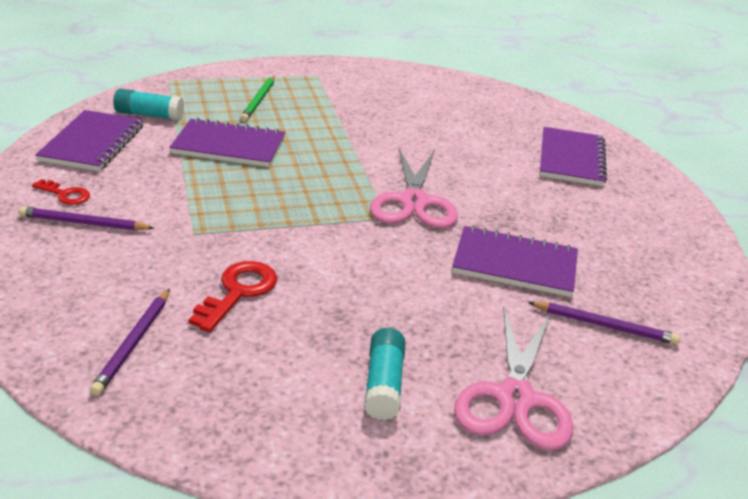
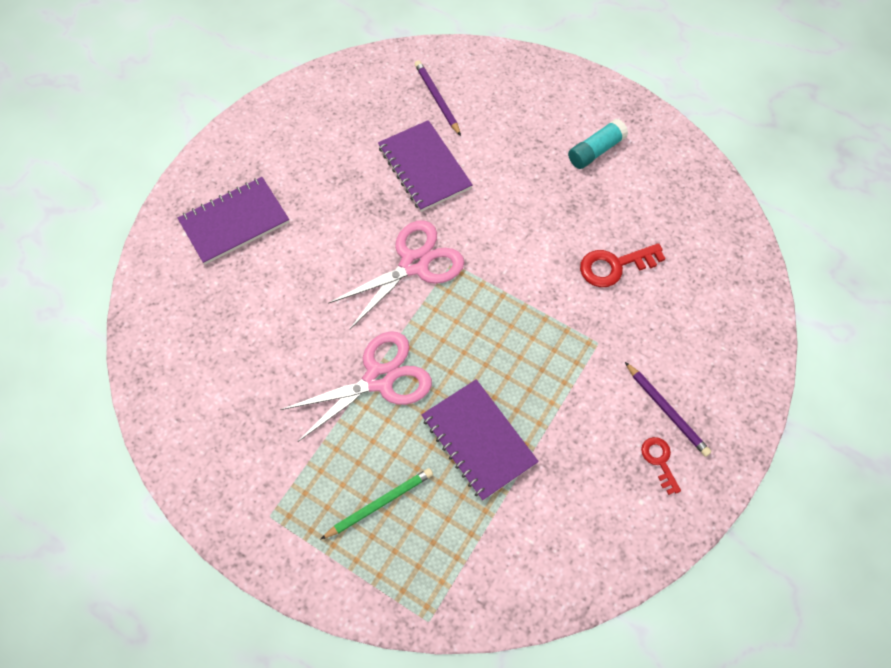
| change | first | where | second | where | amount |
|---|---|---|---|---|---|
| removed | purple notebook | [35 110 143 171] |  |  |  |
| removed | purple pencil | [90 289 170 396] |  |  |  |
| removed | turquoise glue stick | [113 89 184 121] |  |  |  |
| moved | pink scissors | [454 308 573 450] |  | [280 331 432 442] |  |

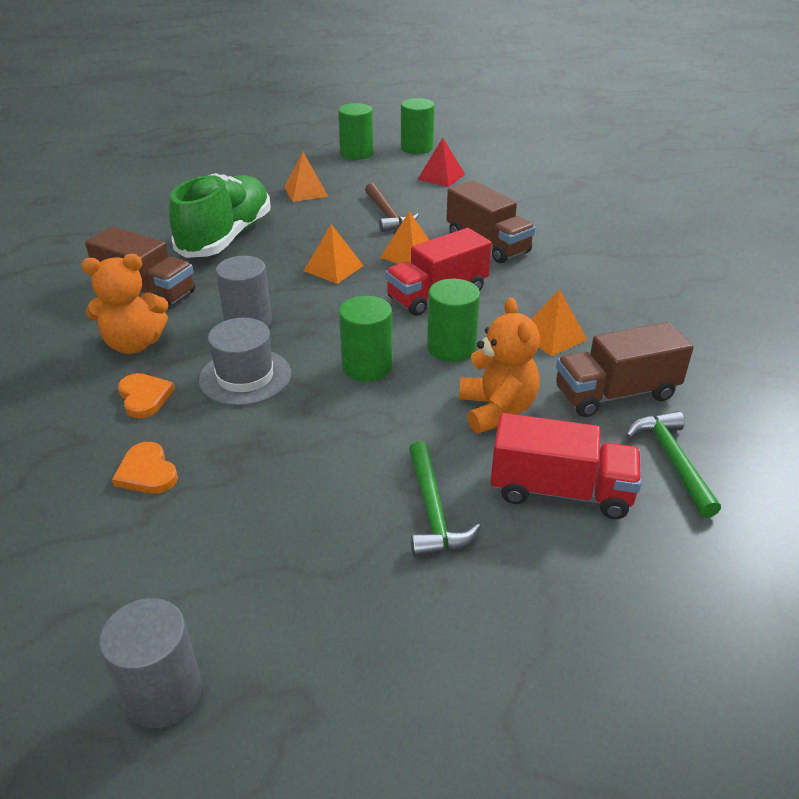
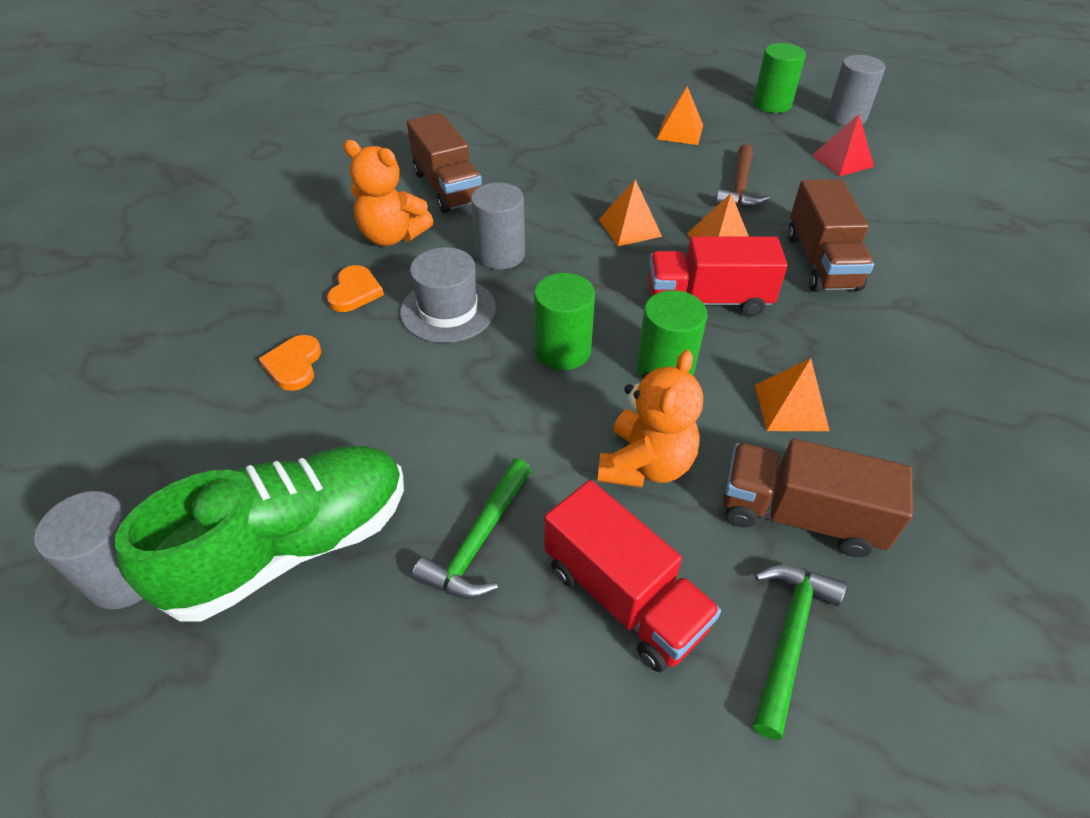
| change | first | where | second | where | amount |
|---|---|---|---|---|---|
| moved | green shoe | [169 173 270 258] |  | [115 446 404 622] |  |
| recoloured | green cylinder | [401 98 435 154] | grey cylinder | [827 55 885 126] |  |

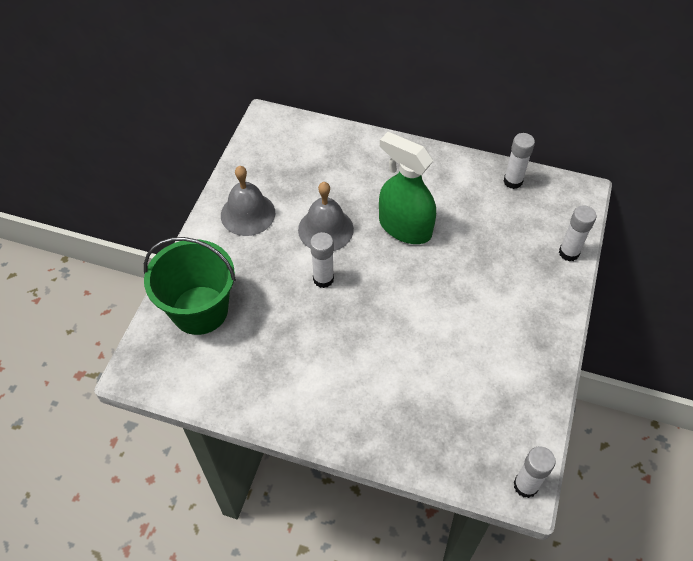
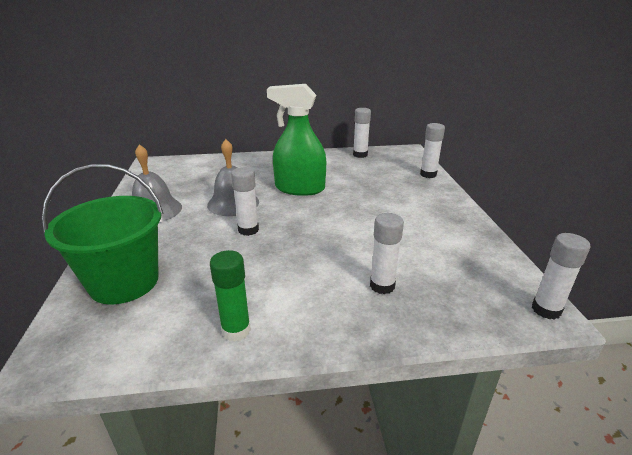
| change | first | where | second | where | amount |
|---|---|---|---|---|---|
| added |  |  | green glue stick | [210 250 251 342] |  |
| added |  |  | white glue stick | [370 213 404 294] |  |

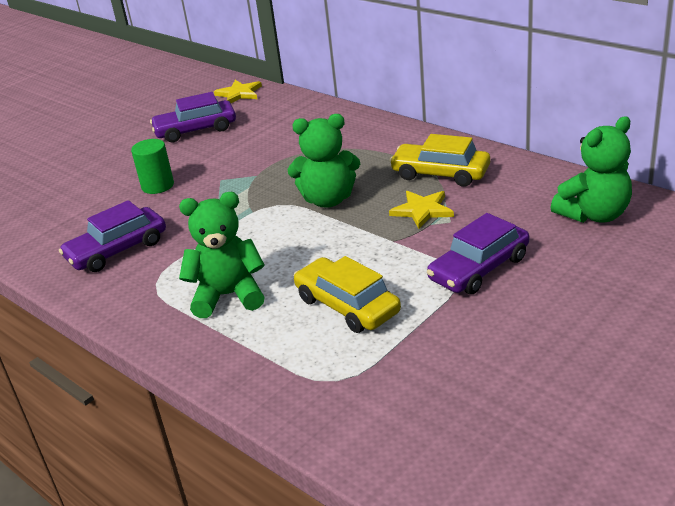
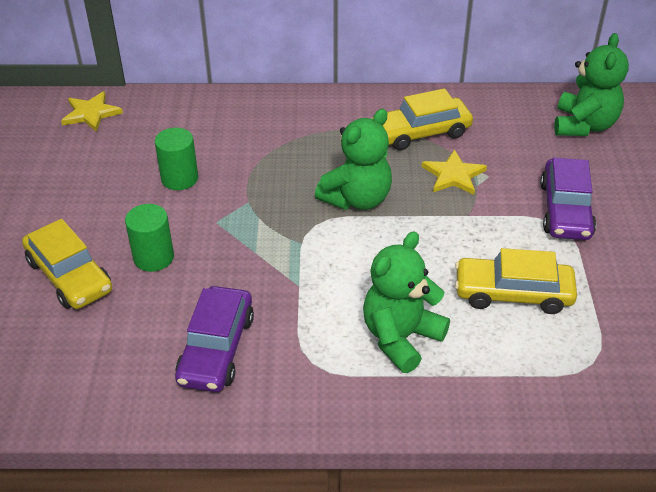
| change | first | where | second | where | amount |
|---|---|---|---|---|---|
| removed | purple car | [150 92 236 143] |  |  |  |
| added |  |  | yellow car | [22 219 112 309] |  |
| added |  |  | green cylinder | [155 128 198 190] |  |

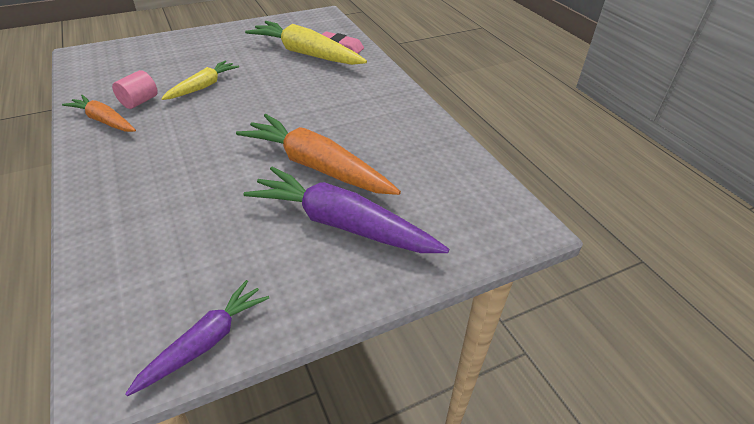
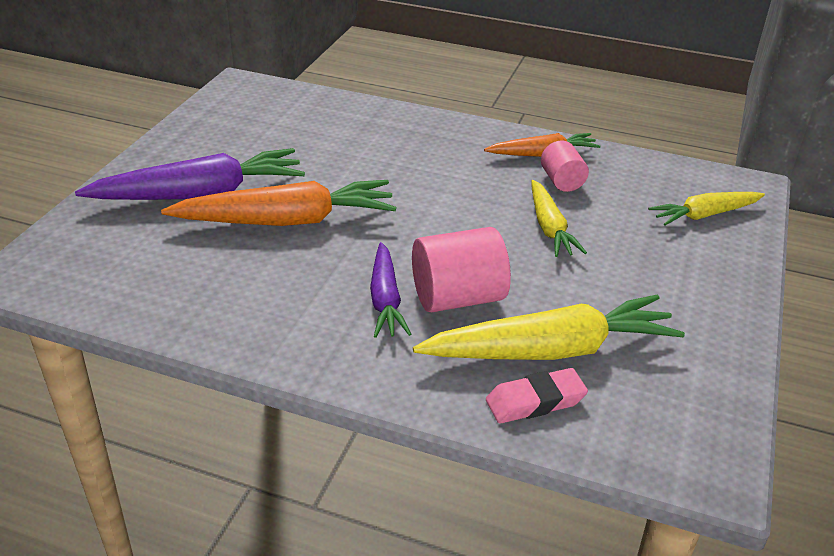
| change | first | where | second | where | amount |
|---|---|---|---|---|---|
| added |  |  | pink cylinder | [412 227 511 312] |  |
| added |  |  | yellow carrot | [648 192 765 226] |  |
| moved | purple carrot | [125 280 269 396] |  | [370 242 411 338] |  |

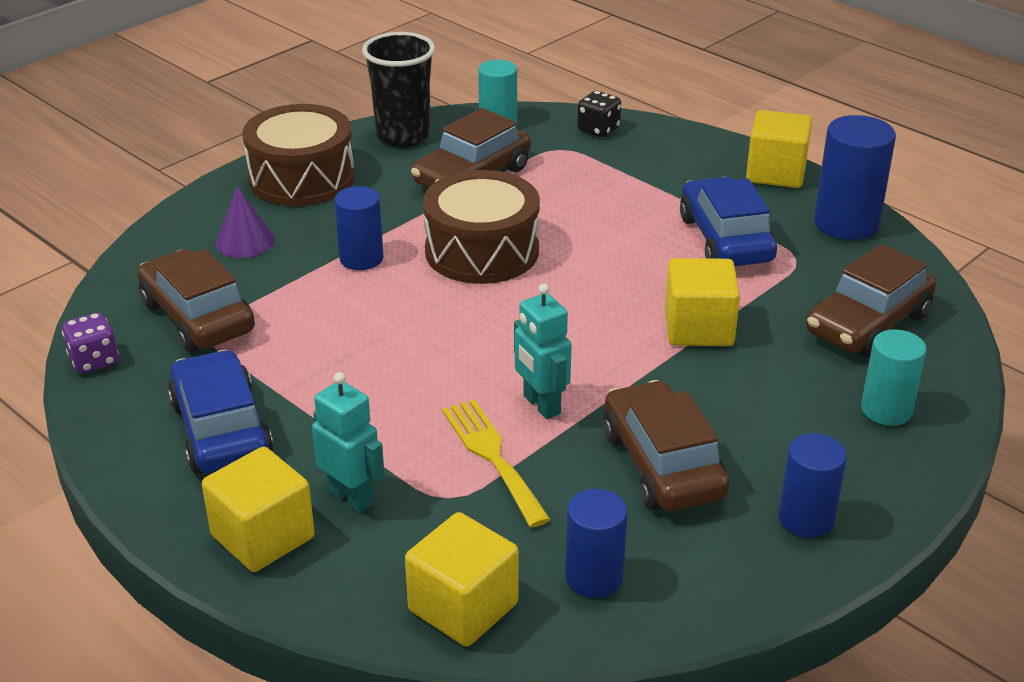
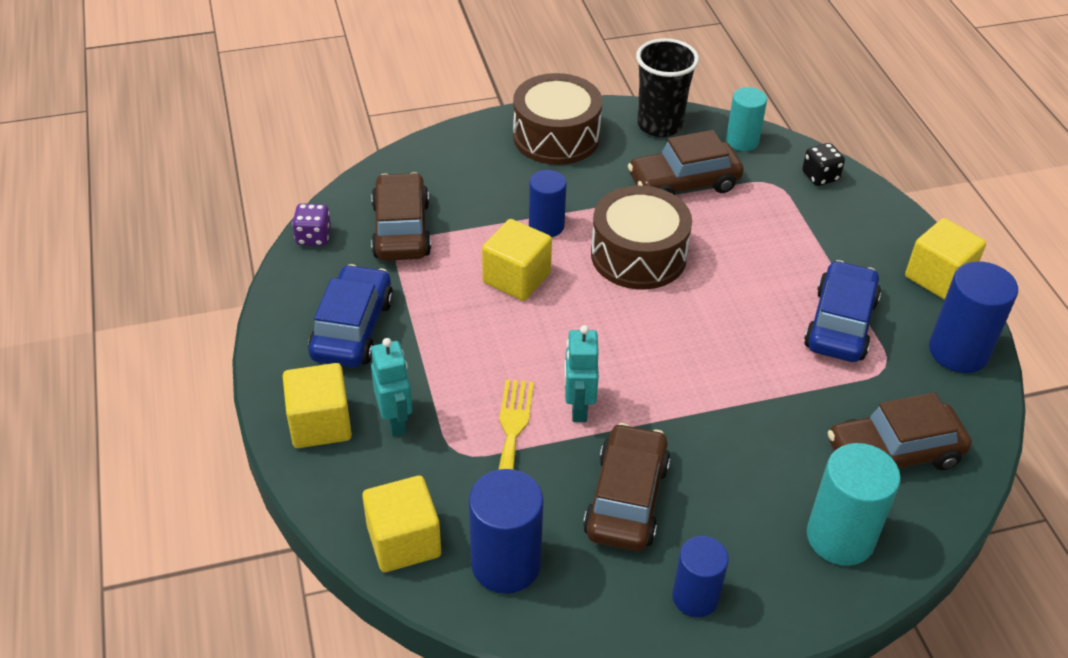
| change | first | where | second | where | amount |
|---|---|---|---|---|---|
| removed | purple cone | [216 186 274 258] |  |  |  |
| moved | yellow cube | [665 258 740 346] |  | [482 219 552 301] |  |
| resized | blue cylinder | [565 489 628 598] |  | [469 469 544 594] | x1.52 |
| resized | turquoise cylinder | [861 329 927 426] |  | [807 443 901 566] | x1.52 |

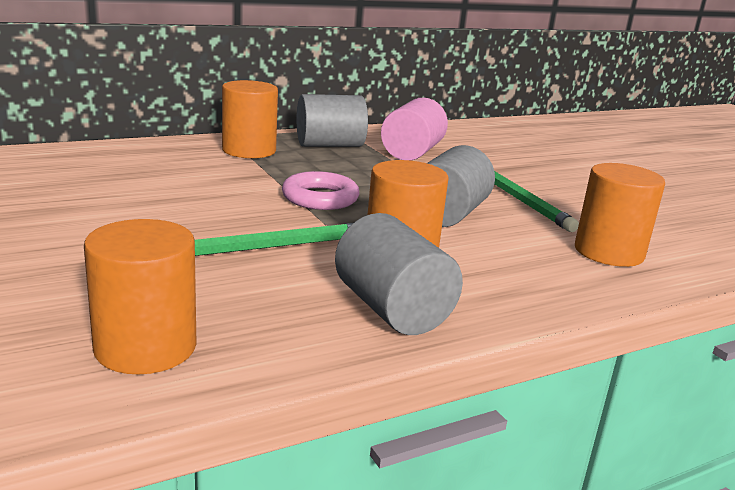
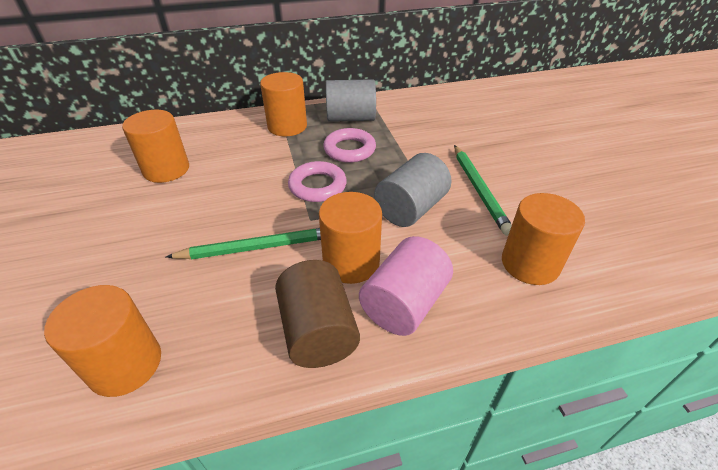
| change | first | where | second | where | amount |
|---|---|---|---|---|---|
| added |  |  | orange cylinder | [122 110 189 183] |  |
| added |  |  | pink ring | [323 128 376 163] |  |
| moved | pink cylinder | [381 98 448 161] |  | [359 236 453 336] |  |
| recoloured | grey cylinder | [335 213 463 335] | brown cylinder | [275 260 360 368] |  |

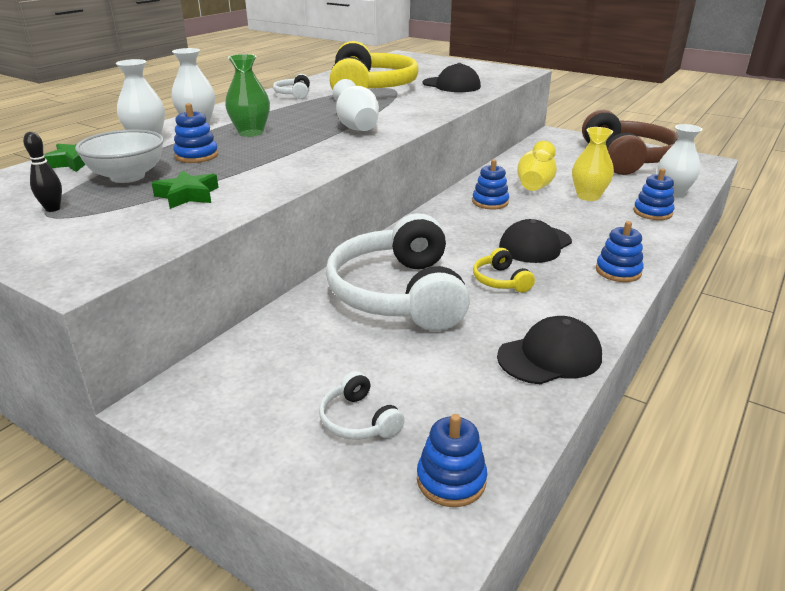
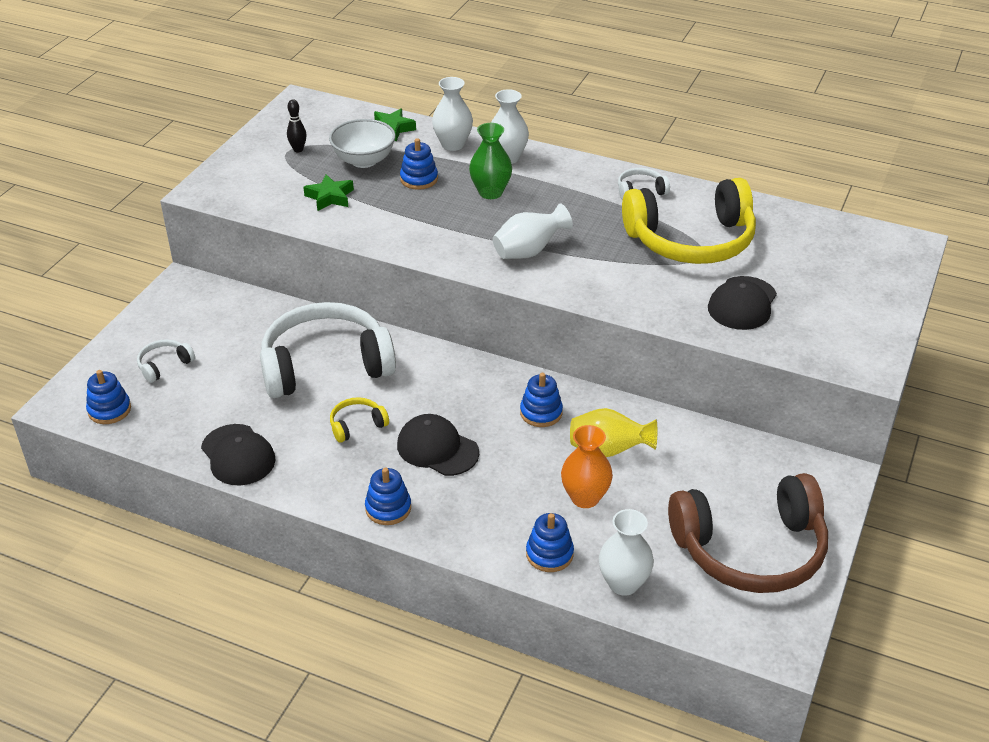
| change | first | where | second | where | amount |
|---|---|---|---|---|---|
| recoloured | yellow vase | [572 127 614 201] | orange vase | [561 425 613 508] |  |

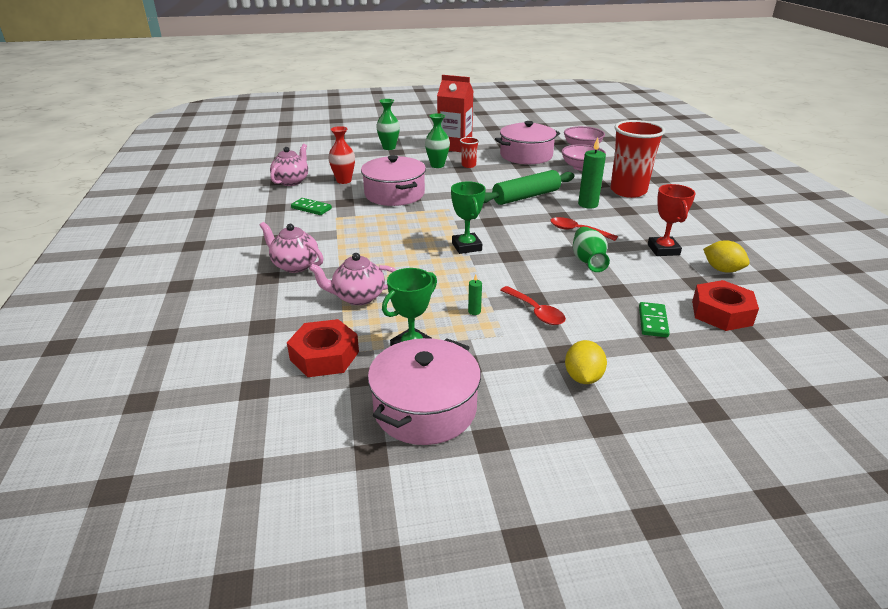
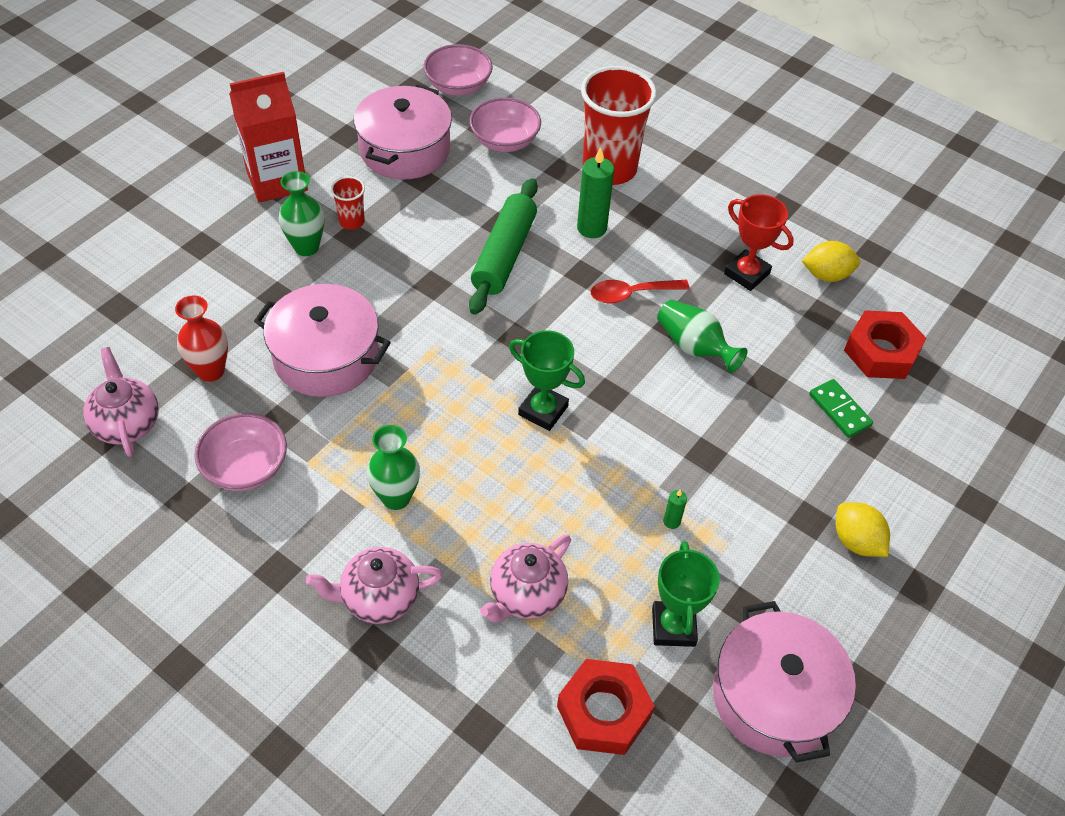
| change | first | where | second | where | amount |
|---|---|---|---|---|---|
| removed | red spoon | [500 286 566 325] |  |  |  |
| moved | green vase | [376 99 400 150] |  | [367 425 420 510] |  |
| replaced | green domino | [291 198 332 215] | pink bowl | [194 413 287 491] |  |

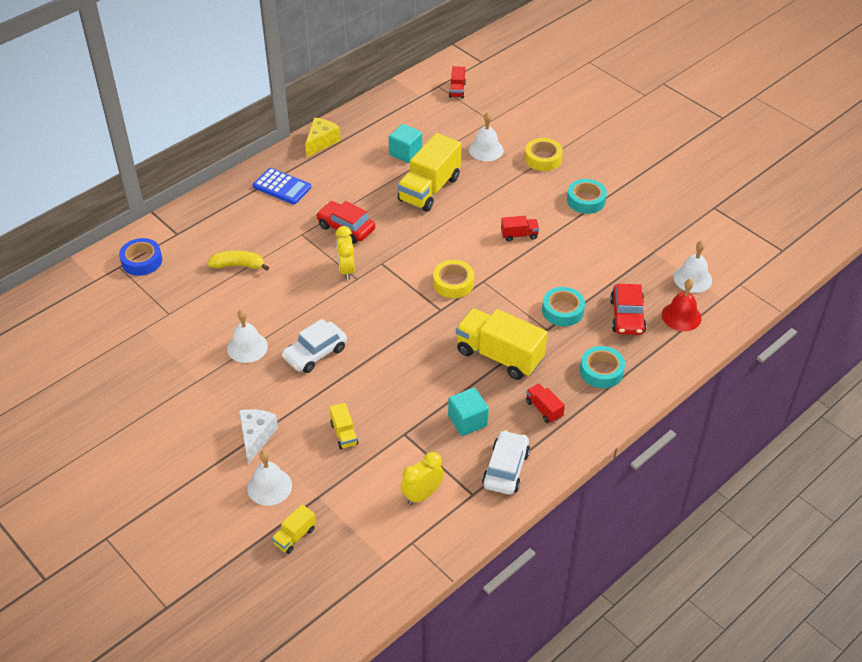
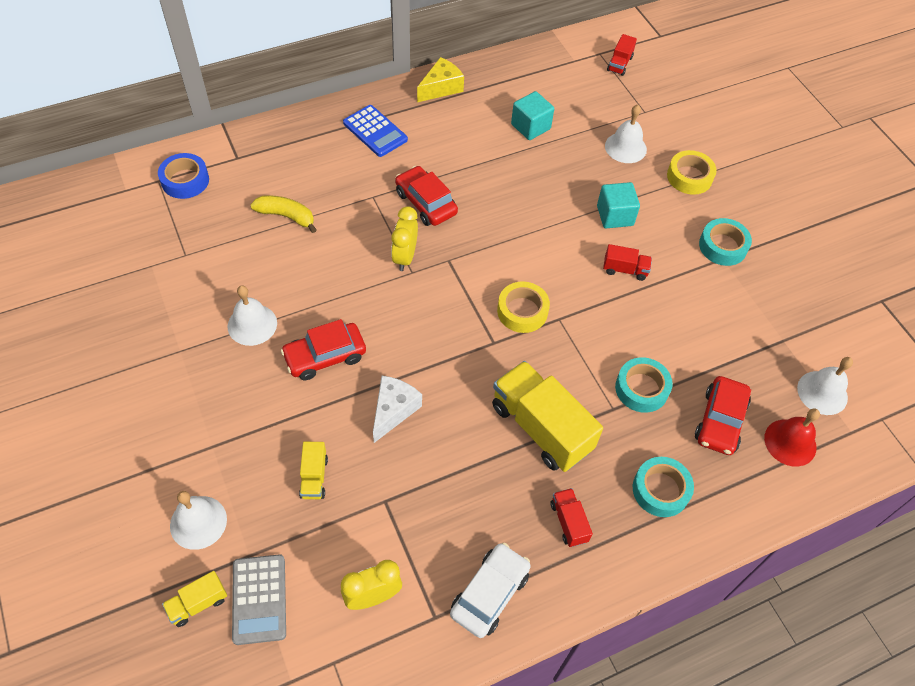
| change | first | where | second | where | amount |
|---|---|---|---|---|---|
| removed | yellow truck | [397 133 461 212] |  |  |  |
| added |  |  | grey calculator | [232 554 286 645] |  |
| moved | white cheese | [239 409 278 464] |  | [373 376 422 443] |  |
| moved | turquoise cube | [448 388 489 436] |  | [597 182 640 228] |  |
| recoloured | white car | [282 319 347 373] | red car | [281 319 366 380] |  |

